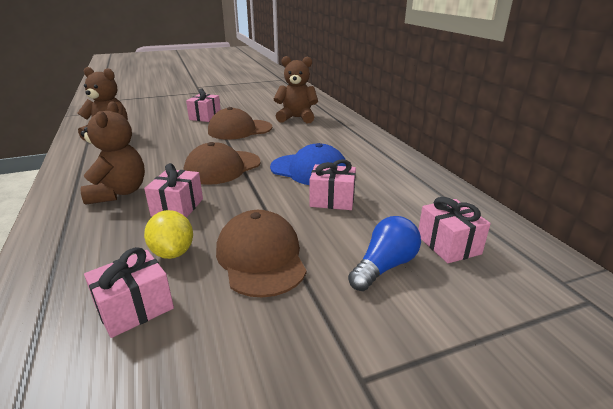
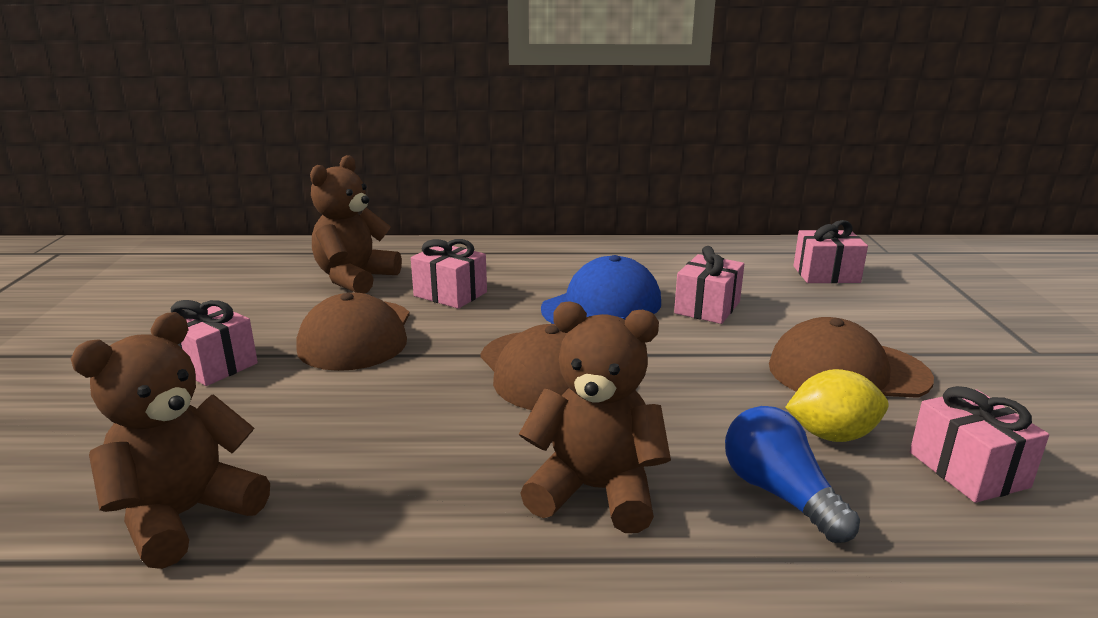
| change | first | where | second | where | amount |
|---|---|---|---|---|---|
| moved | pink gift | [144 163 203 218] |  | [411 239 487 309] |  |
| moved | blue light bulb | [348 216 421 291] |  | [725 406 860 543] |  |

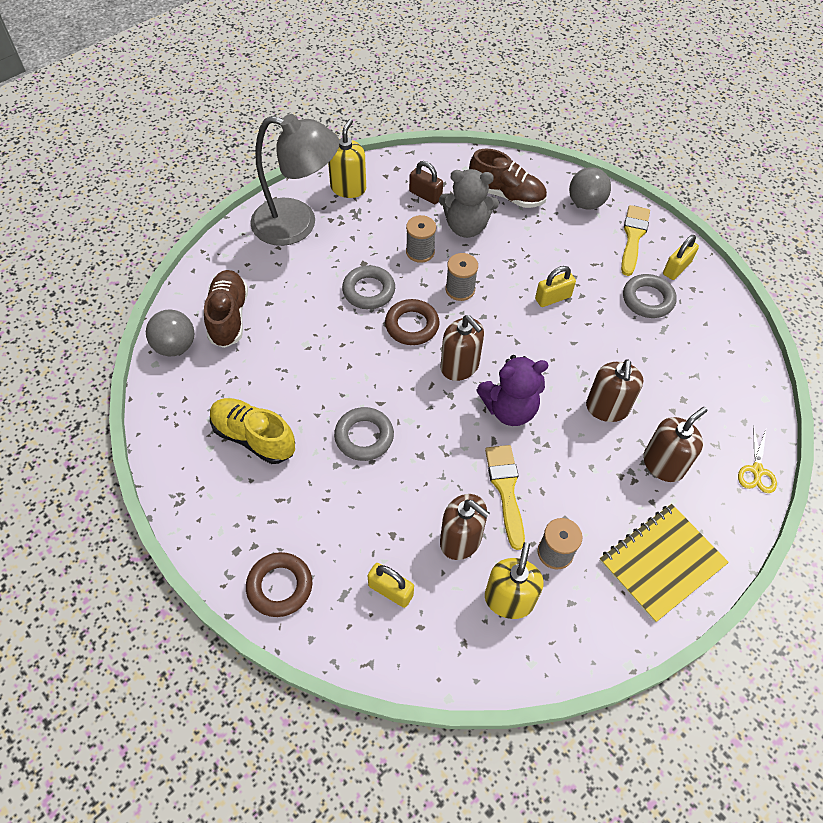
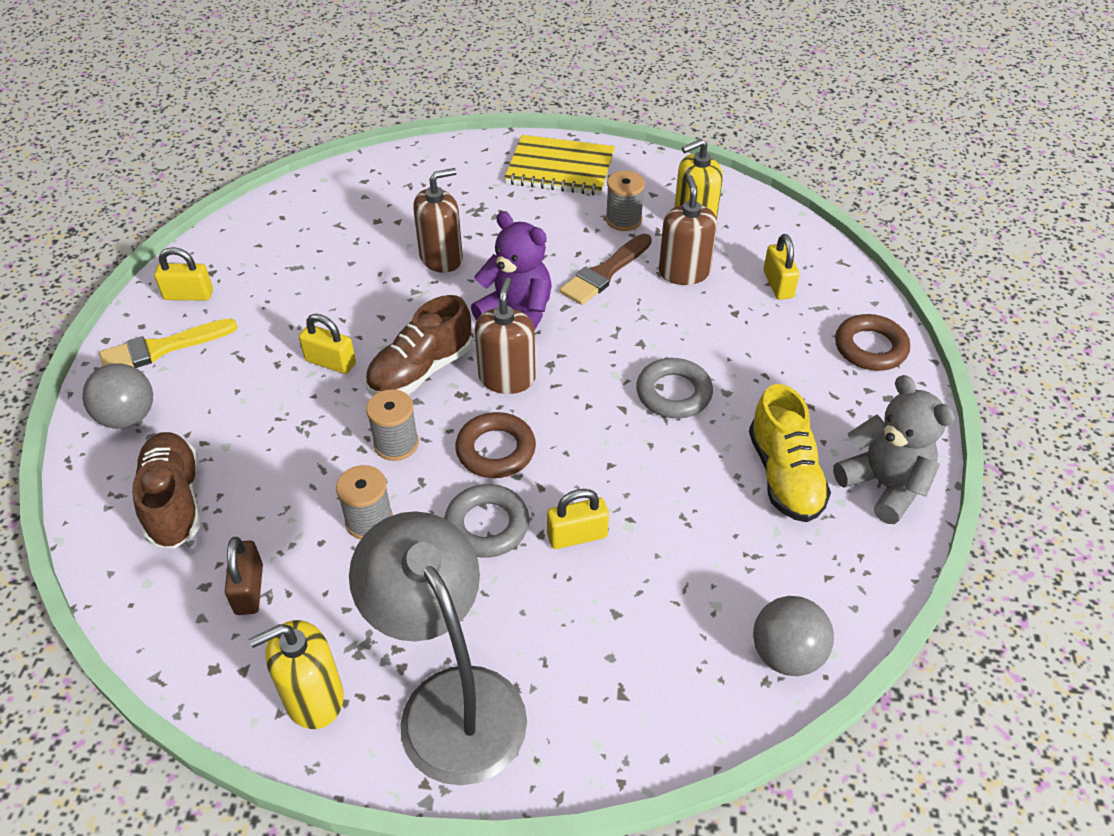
| change | first | where | second | where | amount |
|---|---|---|---|---|---|
| removed | grey ring | [623 274 677 318] |  |  |  |
| removed | brown soap dispenser | [643 407 707 482] |  |  |  |
| removed | yellow scissors | [738 426 777 493] |  |  |  |
| added |  |  | yellow padlock | [547 489 609 549] |  |
| moved | brown shoe | [204 270 248 348] |  | [365 295 472 395] |  |
| moved | grey teddy bear | [439 169 499 238] |  | [833 375 955 524] |  |
| recoloured | yellow brush | [485 445 525 550] | brown brush | [560 234 652 305] |  |

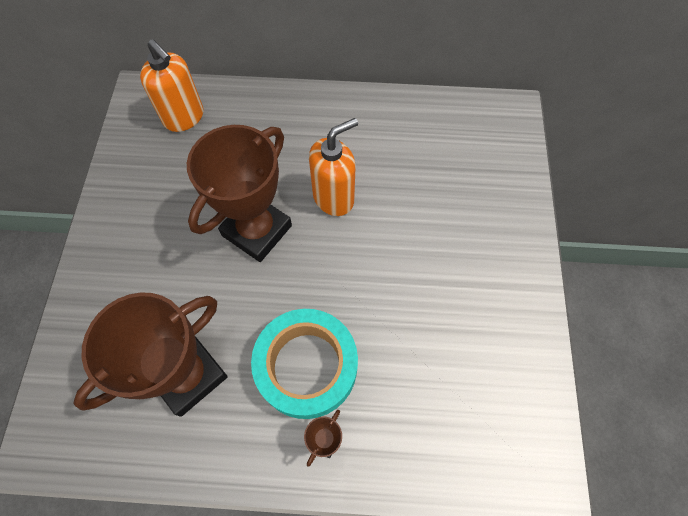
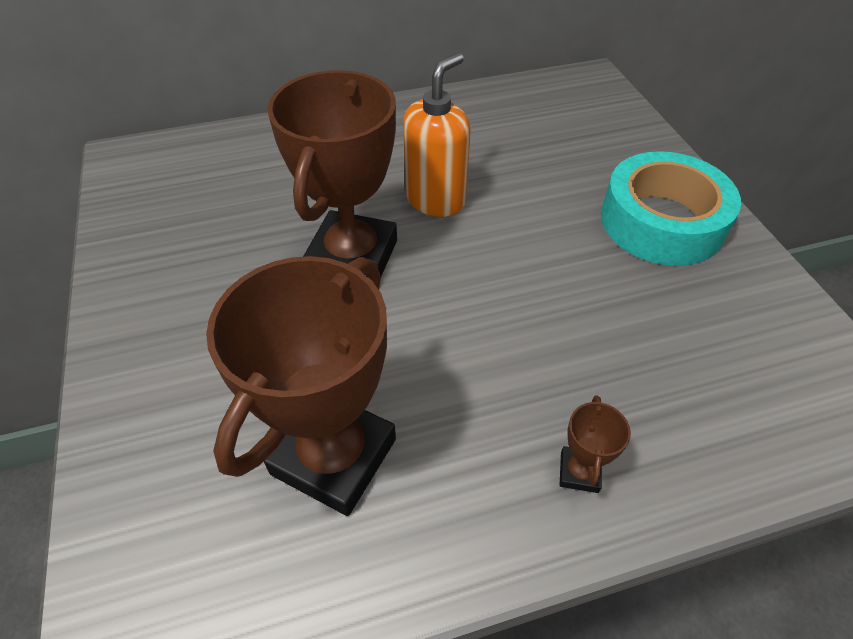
| change | first | where | second | where | amount |
|---|---|---|---|---|---|
| removed | orange soap dispenser | [140 39 203 132] |  |  |  |
| moved | turquoise tape | [251 309 358 419] |  | [601 151 741 266] |  |

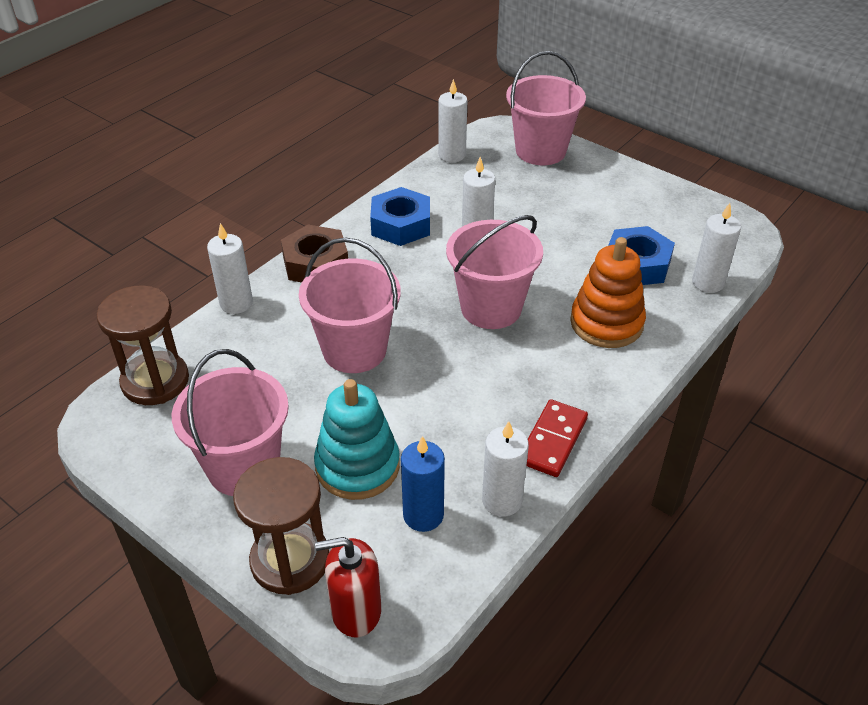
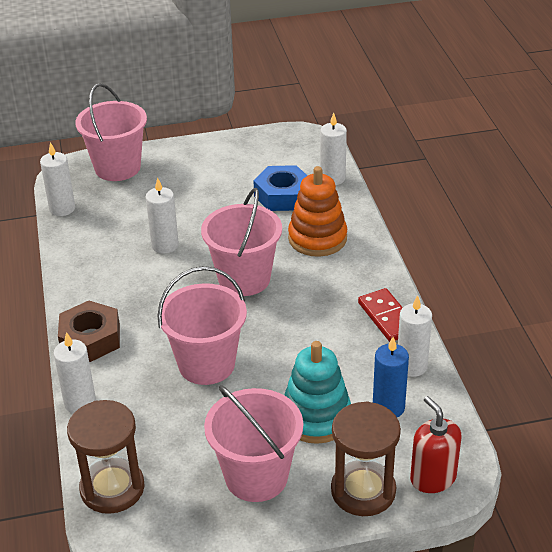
| change | first | where | second | where | amount |
|---|---|---|---|---|---|
| removed | blue nut | [370 187 430 246] |  |  |  |
| turned | red soap dispenser | [315 537 381 637] |  | [410 396 462 493] | 120 degrees clockwise |

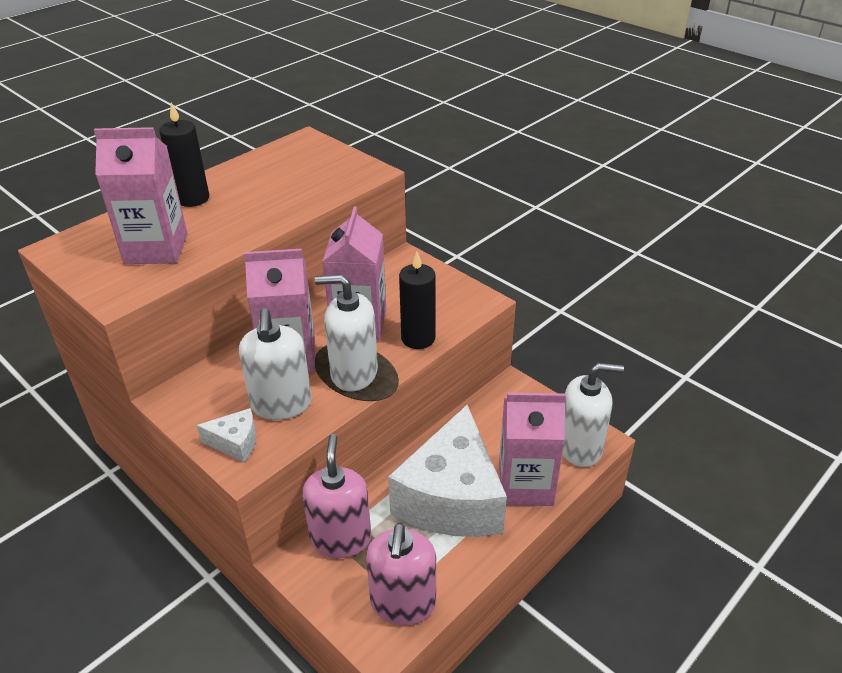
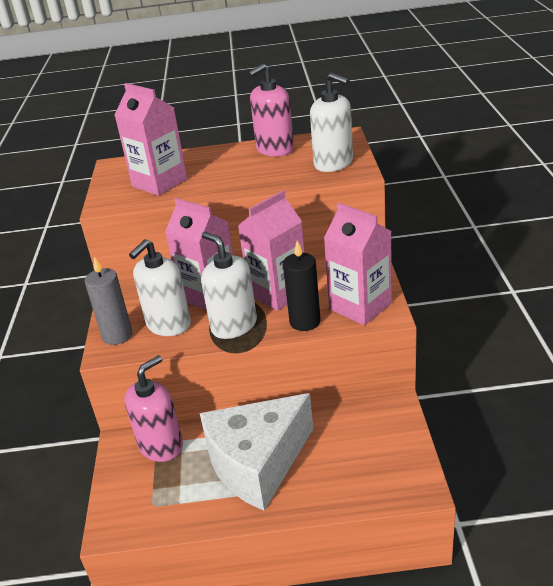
| change | first | where | second | where | amount |
|---|---|---|---|---|---|
| removed | black candle | [159 102 209 207] |  |  |  |
| moved | pink soap dispenser | [366 523 436 625] |  | [248 63 294 156] |  |
| moved | pink carton | [499 393 566 506] |  | [324 203 392 325] |  |
| moved | white soap dispenser | [562 363 624 467] |  | [310 73 353 172] |  |
| replaced | white cheese | [197 408 256 462] | grey candle | [85 256 133 345] |  |

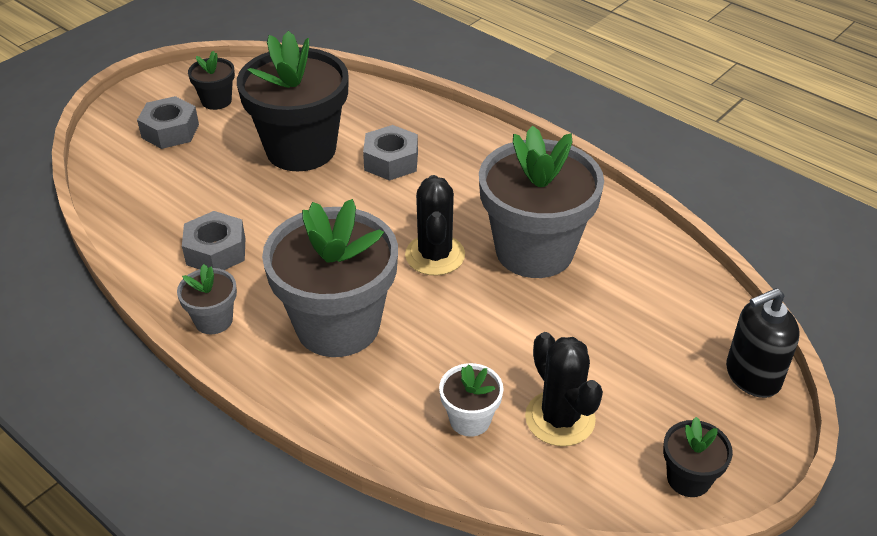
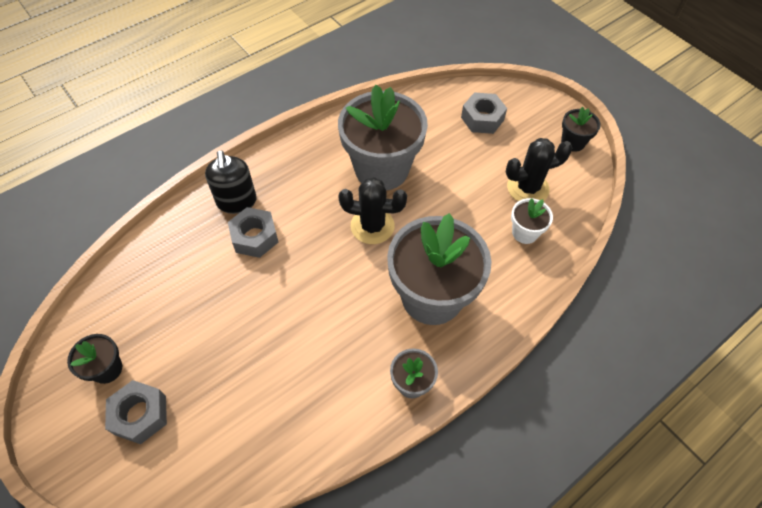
| change | first | where | second | where | amount |
|---|---|---|---|---|---|
| removed | black flower pot | [237 31 349 171] |  |  |  |
| moved | grey nut | [182 211 245 270] |  | [461 93 507 134] |  |
| moved | black soap dispenser | [726 288 800 398] |  | [205 150 257 214] |  |

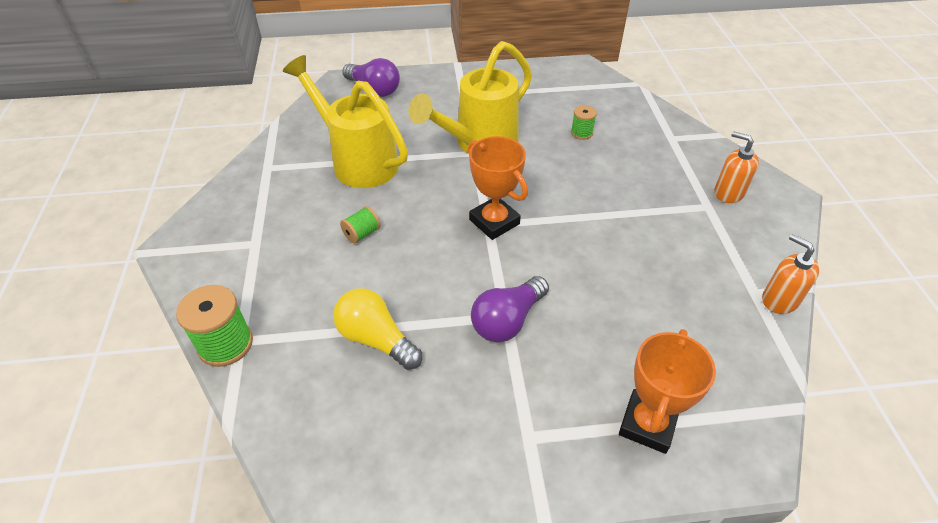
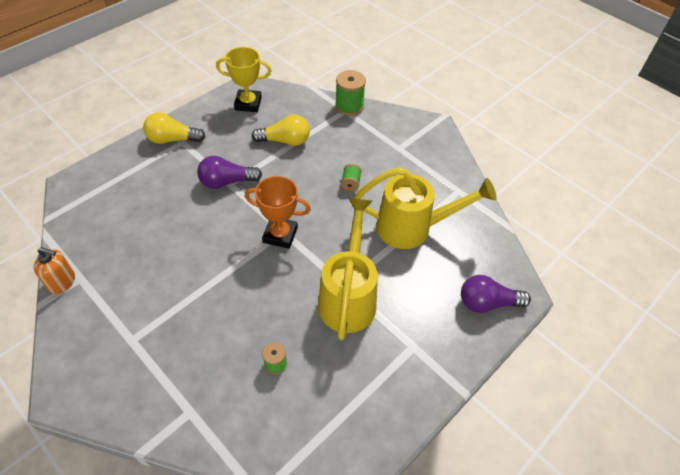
| change | first | where | second | where | amount |
|---|---|---|---|---|---|
| removed | orange trophy | [619 329 716 454] |  |  |  |
| removed | orange soap dispenser | [714 131 759 203] |  |  |  |
| added |  |  | yellow light bulb | [143 112 206 144] |  |
| added |  |  | yellow trophy | [216 47 272 112] |  |
| turned | purple light bulb | [471 276 549 342] |  | [197 156 262 189] | 105 degrees counterclockwise |

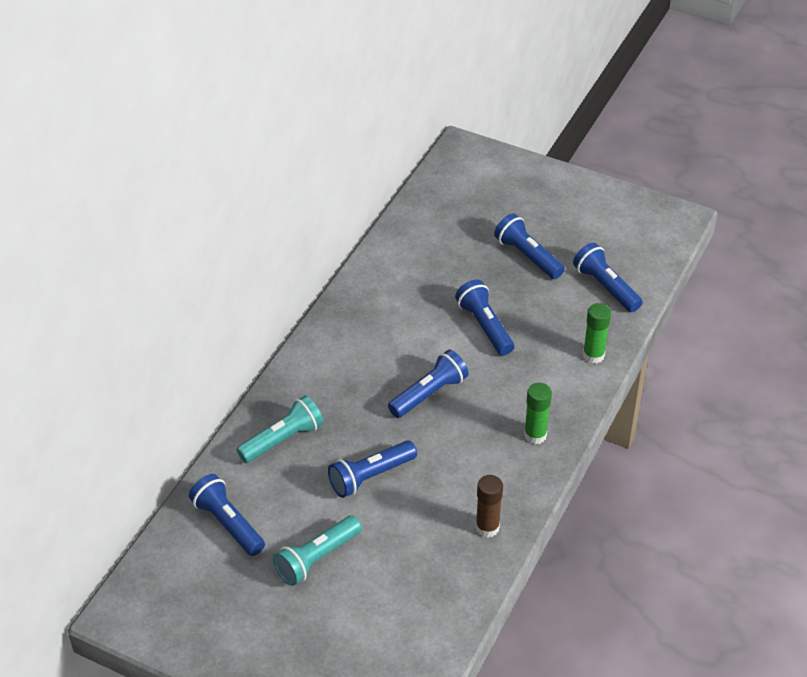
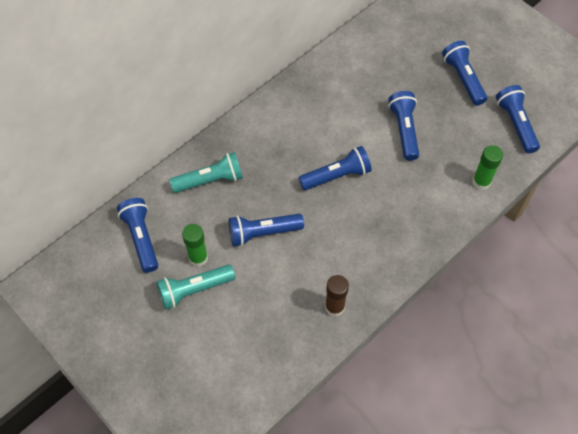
| change | first | where | second | where | amount |
|---|---|---|---|---|---|
| moved | green glue stick | [524 383 552 444] |  | [182 224 208 267] |  |

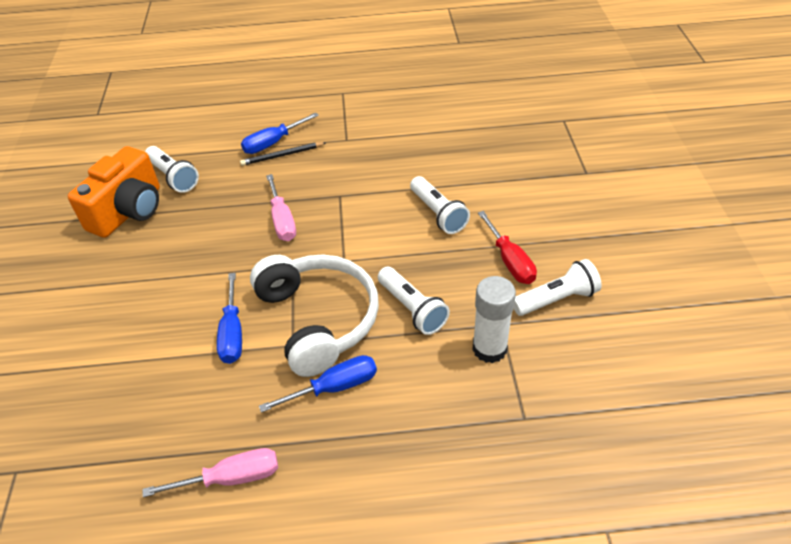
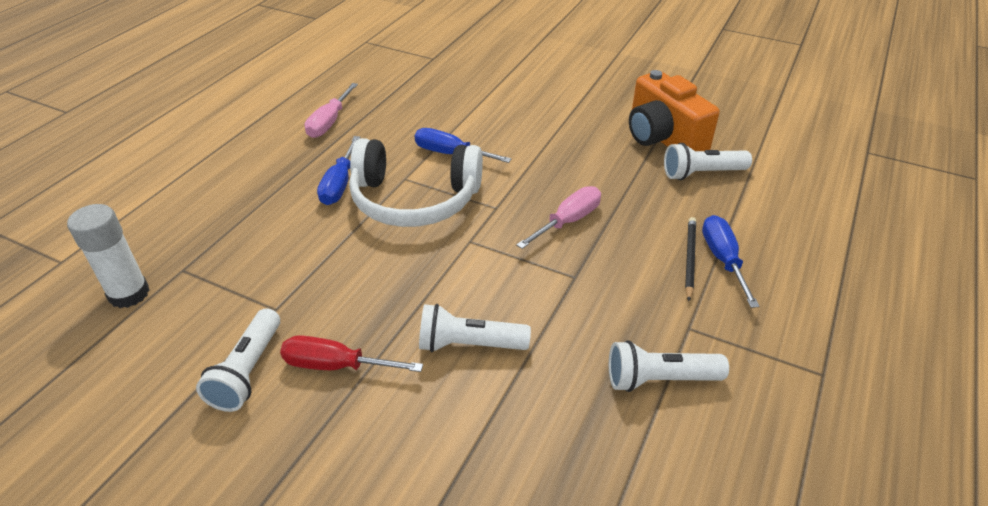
| change | first | where | second | where | amount |
|---|---|---|---|---|---|
| moved | white flashlight | [378 267 450 335] |  | [609 340 729 392] |  |
| moved | white glue stick | [472 276 516 363] |  | [67 204 150 308] |  |
| turned | pink screwdriver | [266 174 296 241] |  | [516 186 601 249] | 120 degrees clockwise |

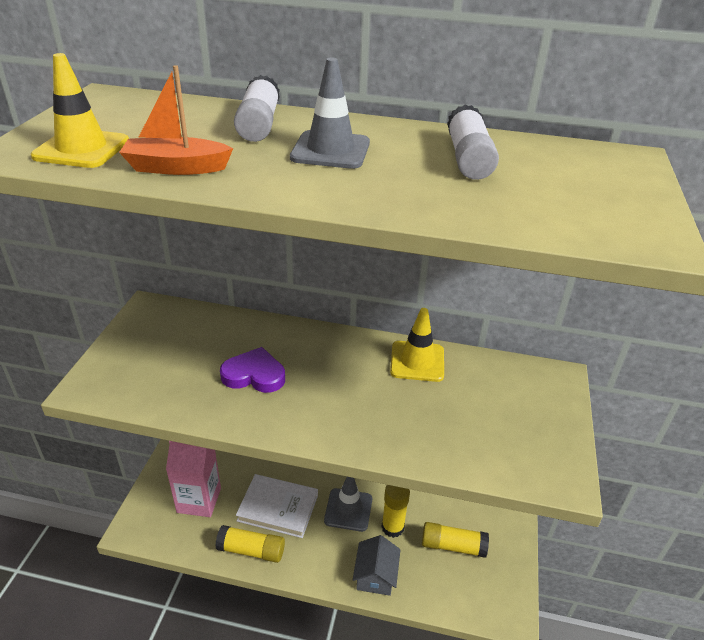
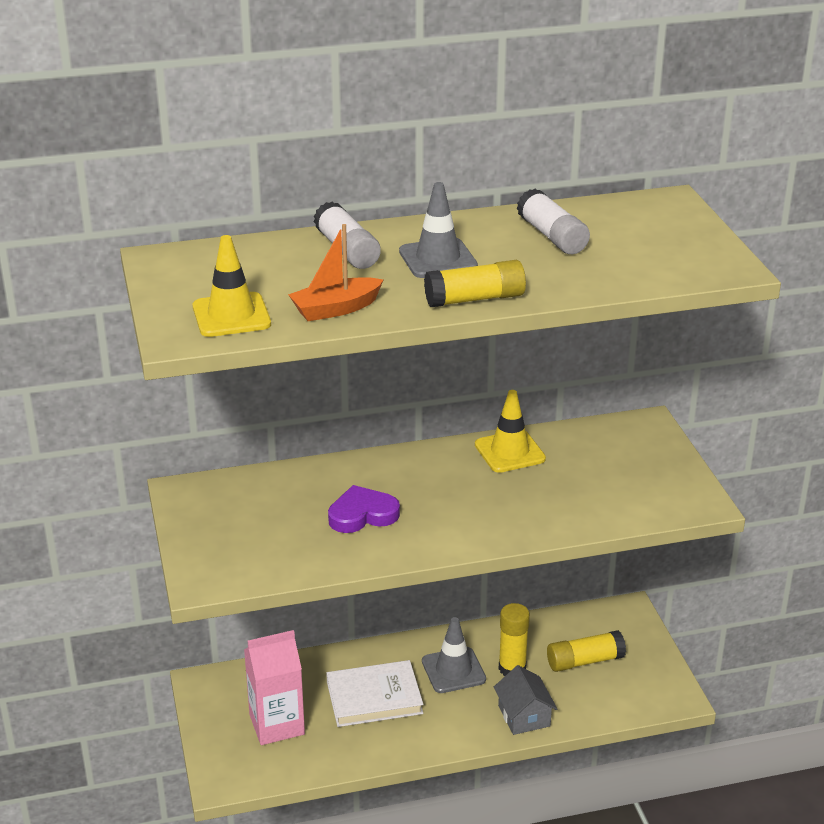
| change | first | where | second | where | amount |
|---|---|---|---|---|---|
| moved | yellow glue stick | [215 525 285 563] |  | [424 260 526 307] |  |

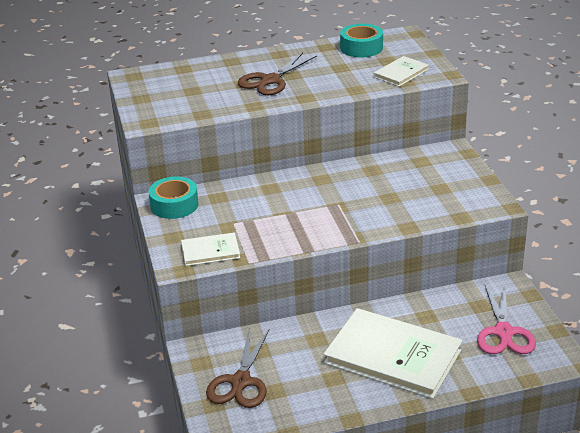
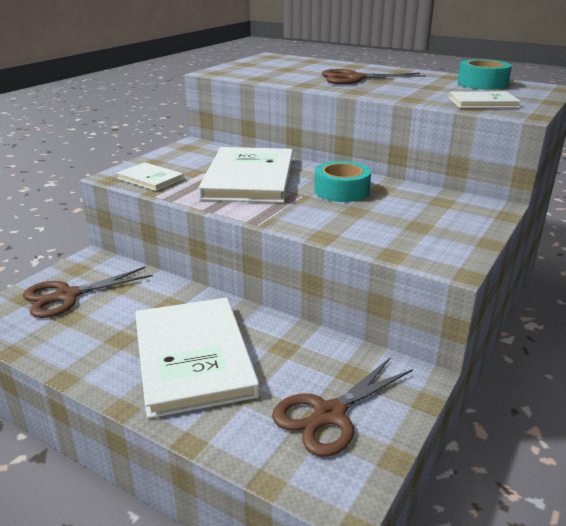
| change | first | where | second | where | amount |
|---|---|---|---|---|---|
| added |  |  | white book | [198 147 293 203] |  |
| moved | turquoise tape | [149 176 199 219] |  | [314 161 371 202] |  |
| recoloured | pink scissors | [477 284 536 354] | brown scissors | [272 358 413 457] |  |

